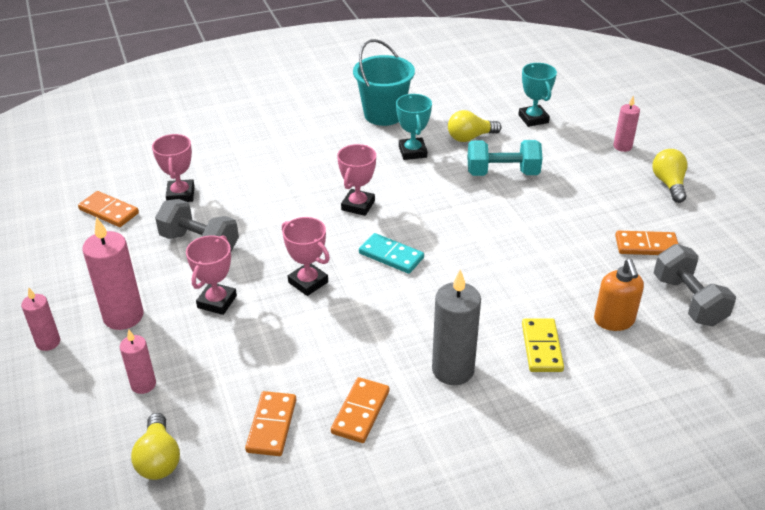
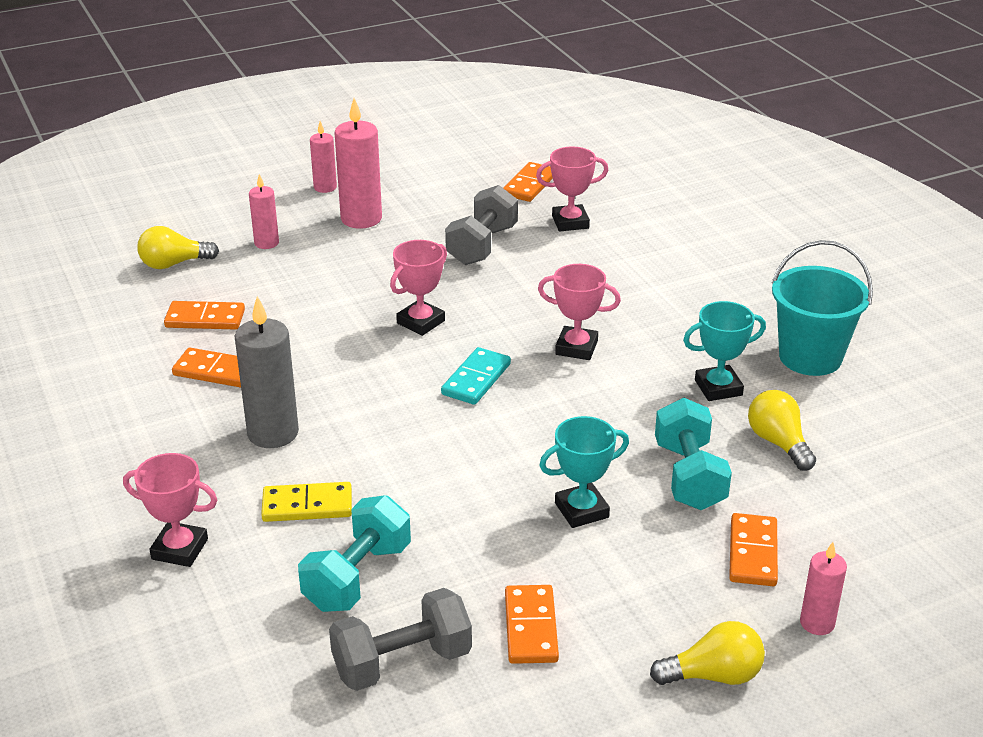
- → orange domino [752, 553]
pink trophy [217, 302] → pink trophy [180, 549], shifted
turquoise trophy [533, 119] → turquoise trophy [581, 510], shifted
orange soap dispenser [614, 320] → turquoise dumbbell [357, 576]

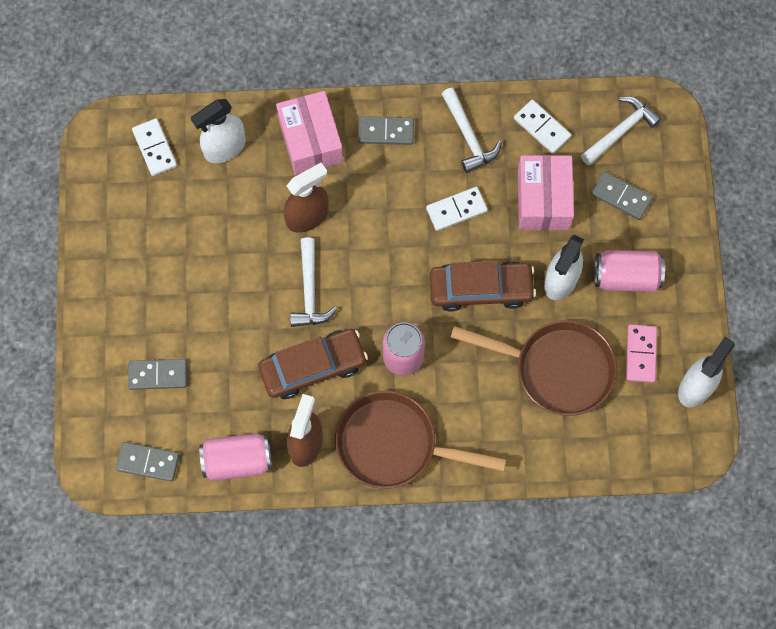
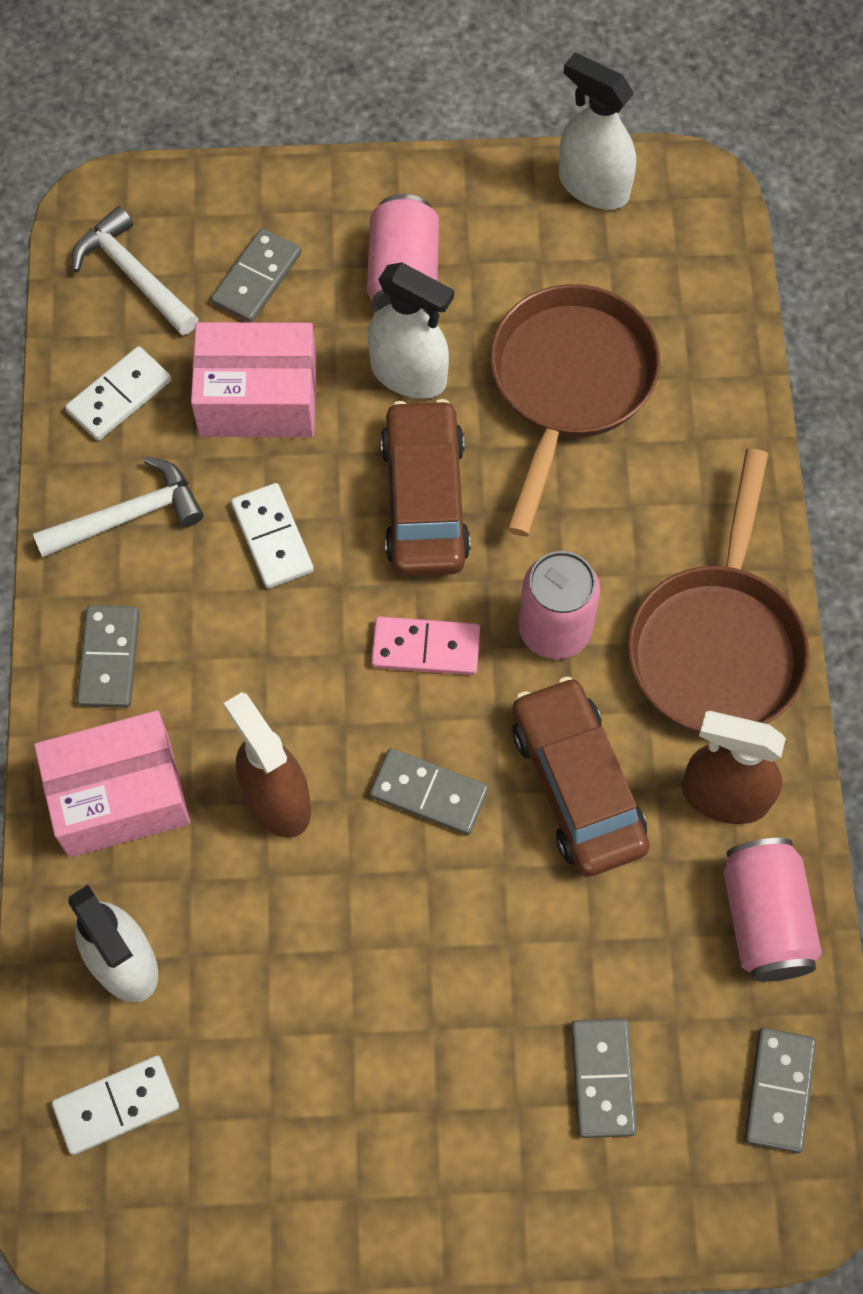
pink domino [641, 354] → pink domino [425, 648], shifted
white hammer [309, 291] → grey domino [429, 793]

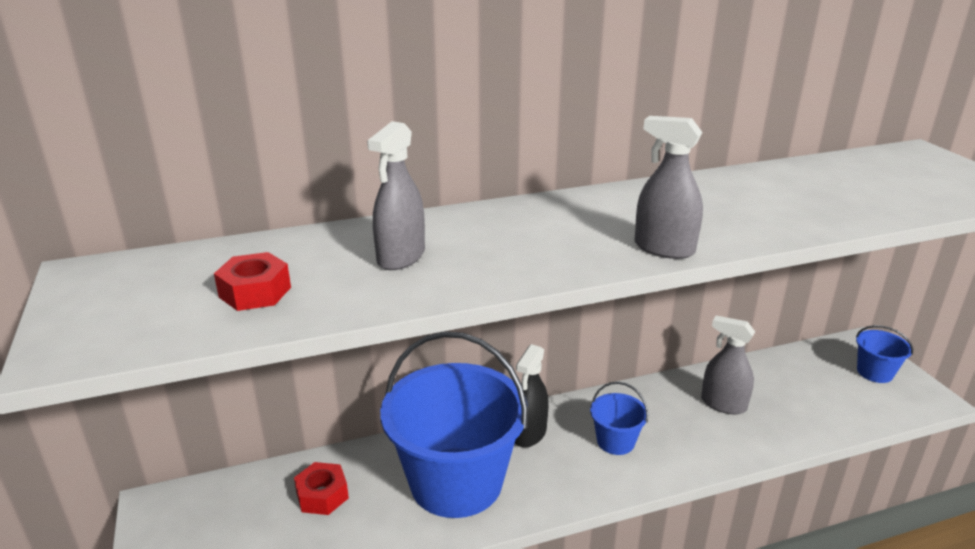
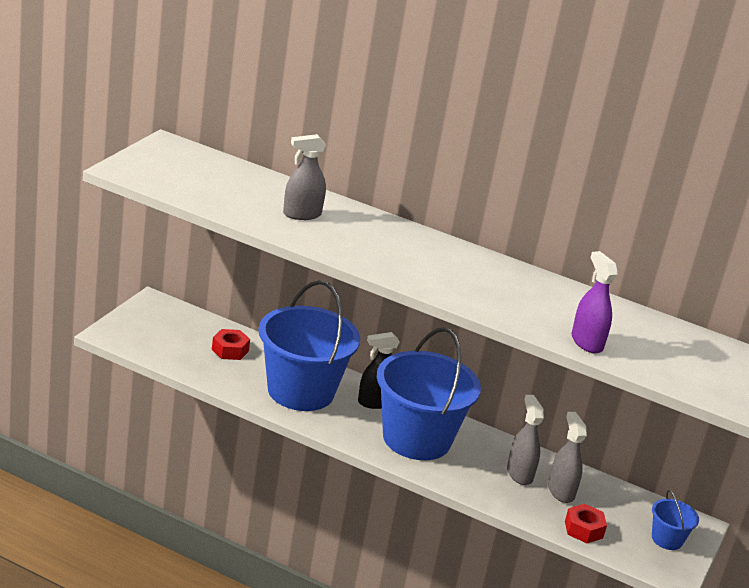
- → purple spray bottle [586, 342]
red nut [255, 292] → red nut [583, 529], shifted
grey spray bottle [664, 248] → grey spray bottle [560, 491], shifted
blue bucket [615, 441] → blue bucket [416, 439], x2.30

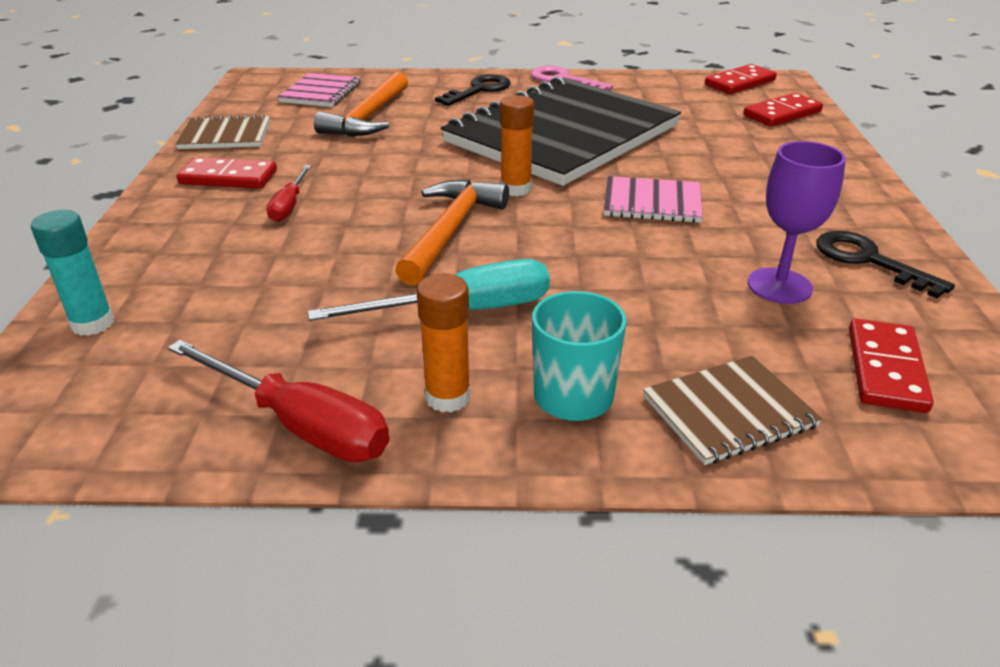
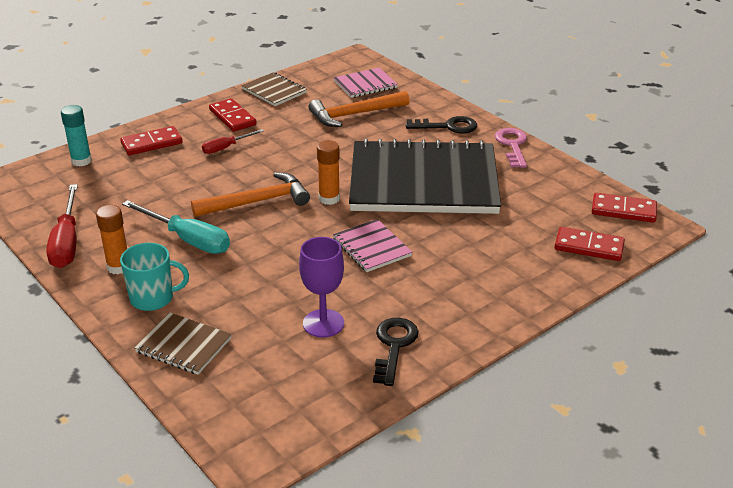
red domino [886, 369] → red domino [152, 143], shifted

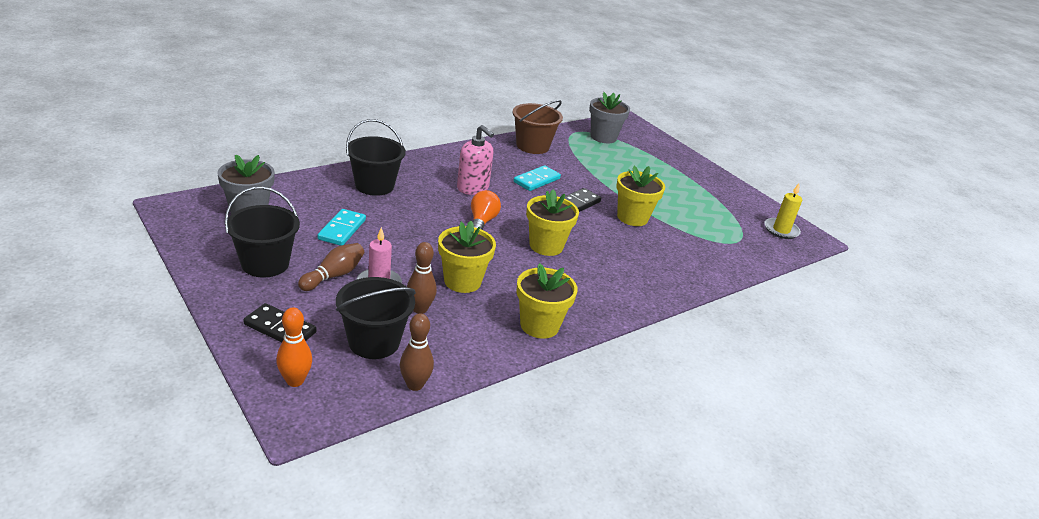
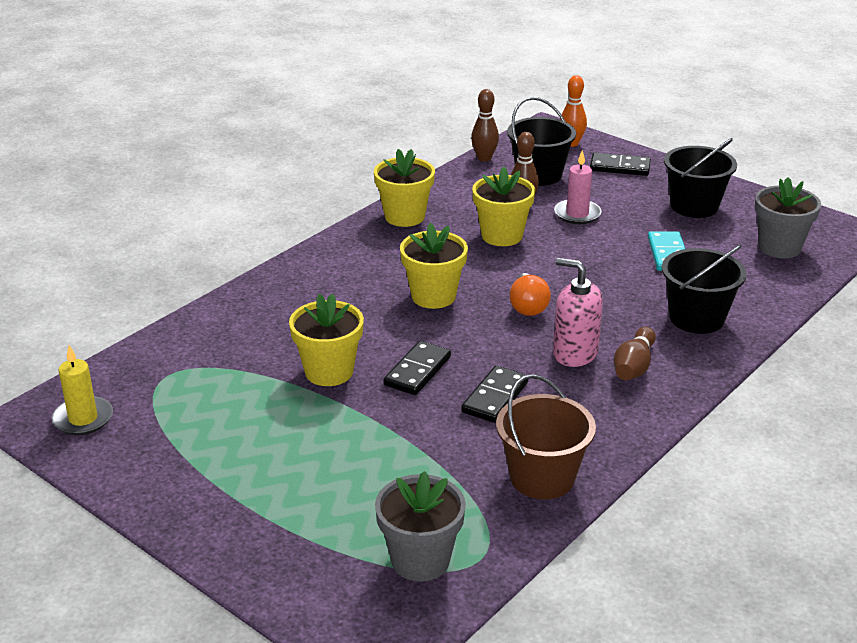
brown bowling pin [333, 276] → brown bowling pin [634, 366], shifted
turquoise domino [536, 180] → black domino [495, 397]

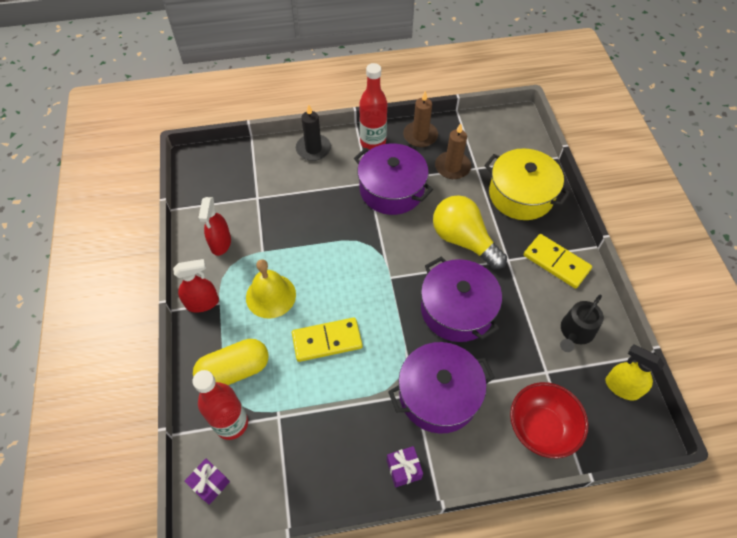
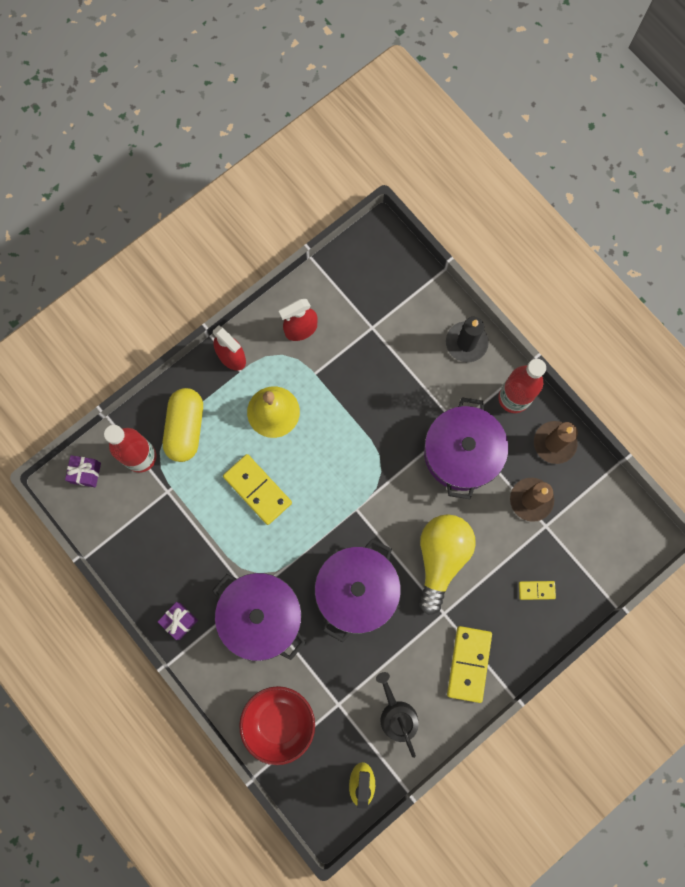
yellow pot [521, 195] → yellow domino [536, 590]
yellow capsule [234, 371] → yellow capsule [185, 428], 60 degrees clockwise
black watering can [575, 332] → black watering can [397, 715], 60 degrees clockwise

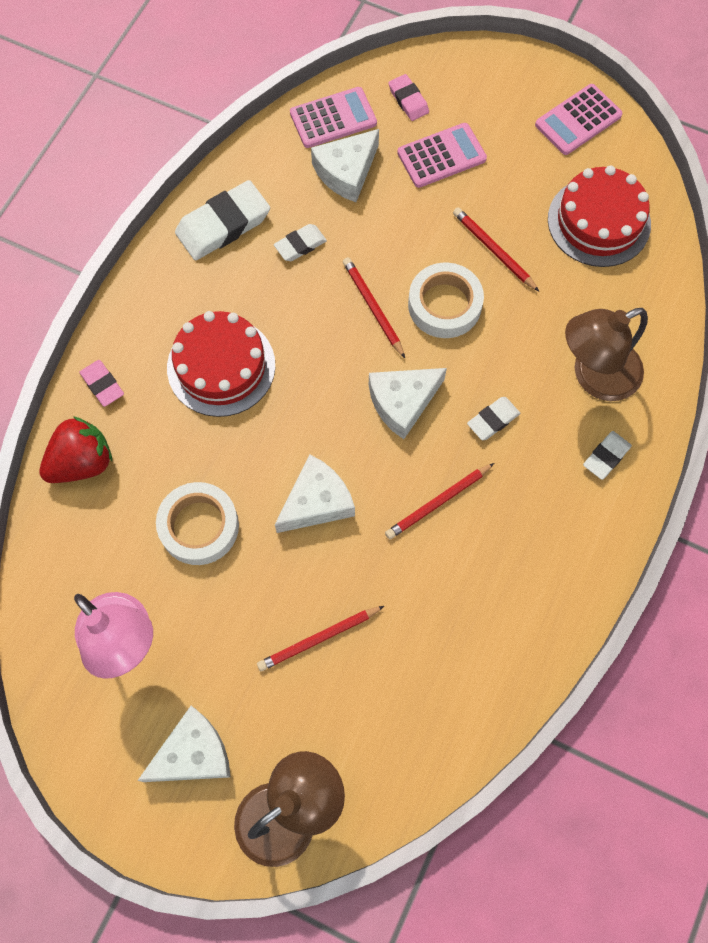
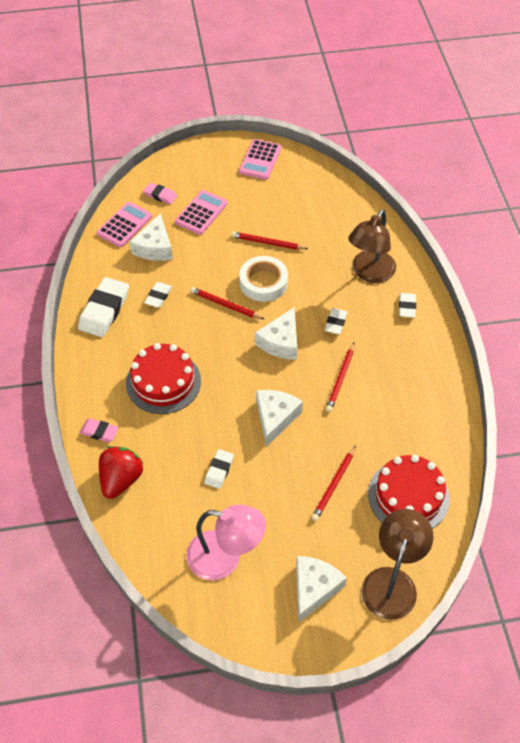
red cake [599, 221] → red cake [408, 496], shifted
white tape [199, 526] → white eraser [219, 470]

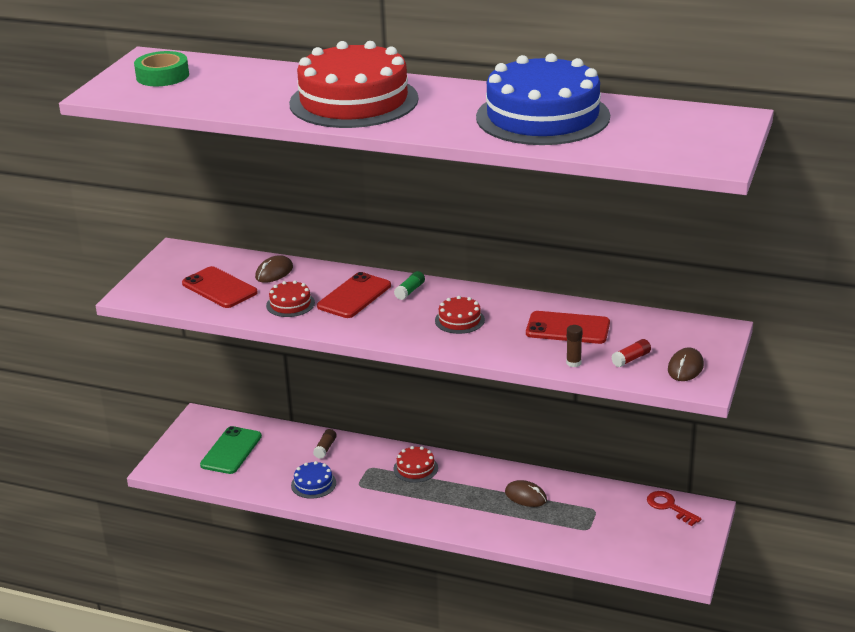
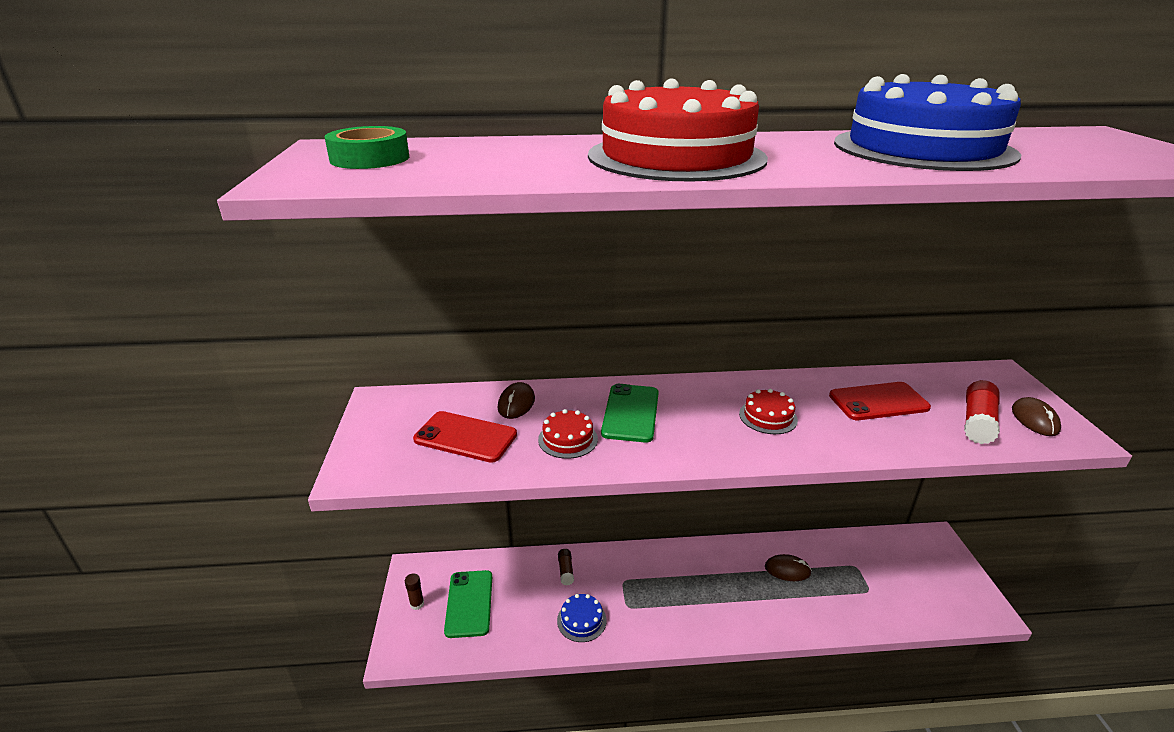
red cake [415, 468] → -
green glue stick [410, 291] → -
red key [669, 507] → -
brown glue stick [573, 363] → brown glue stick [417, 604], shifted
red phone [354, 296] → green phone [630, 413]
red glue stick [631, 359] → red glue stick [977, 422], x1.72

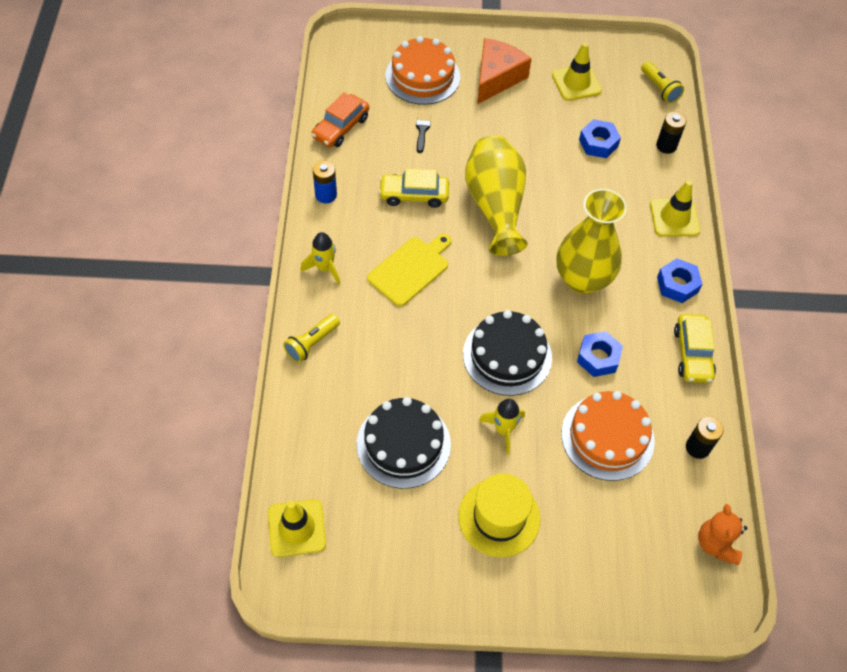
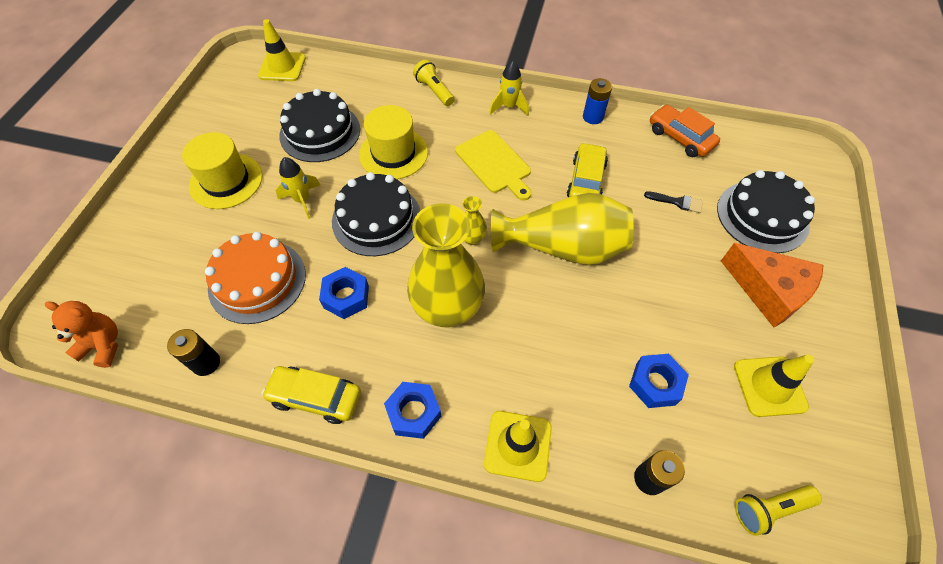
- → yellow hat [393, 153]
- → yellow vase [472, 238]
orange cake [422, 76] → black cake [762, 216]

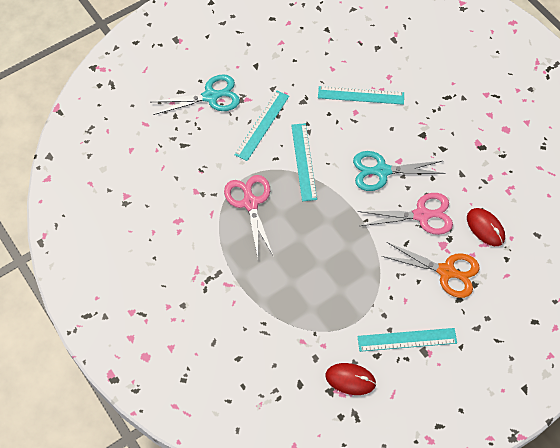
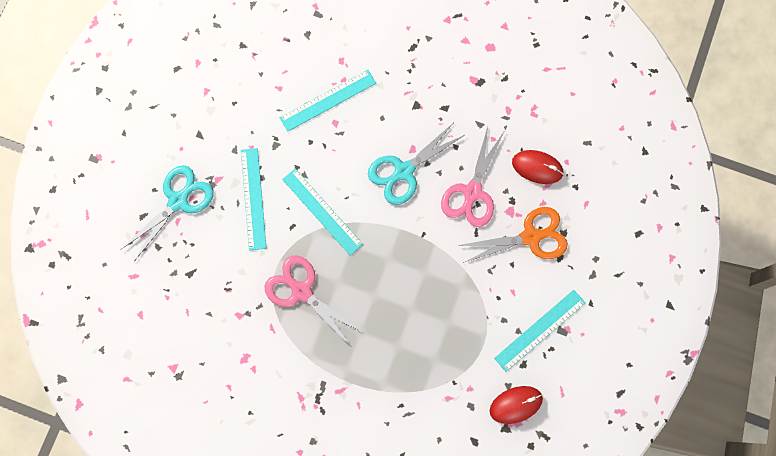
pink scissors [422, 215] → pink scissors [472, 193], 150 degrees clockwise

